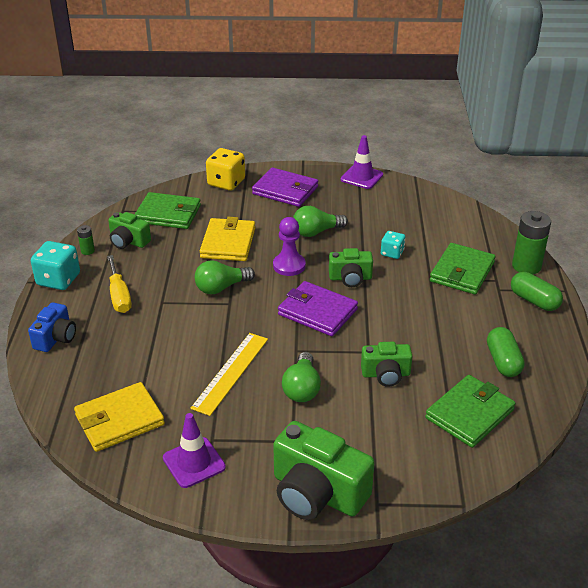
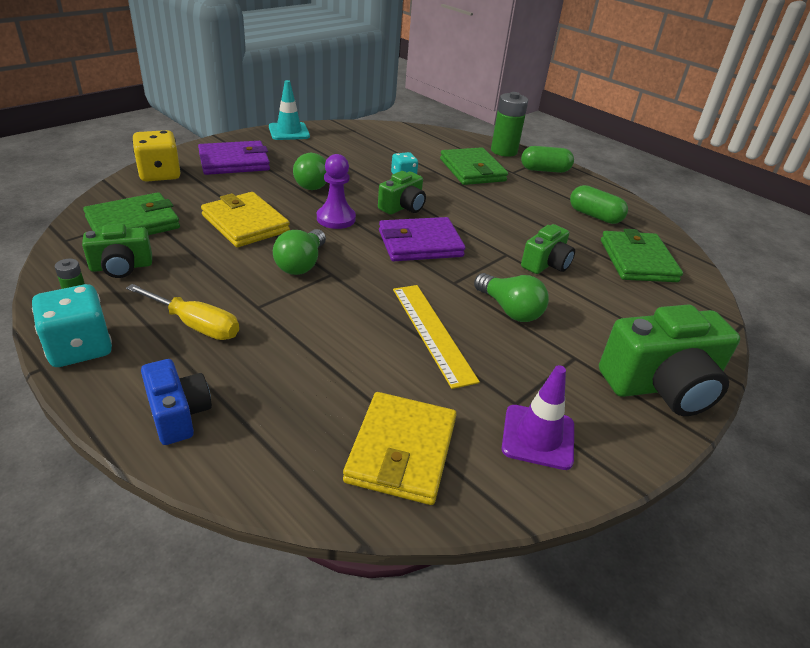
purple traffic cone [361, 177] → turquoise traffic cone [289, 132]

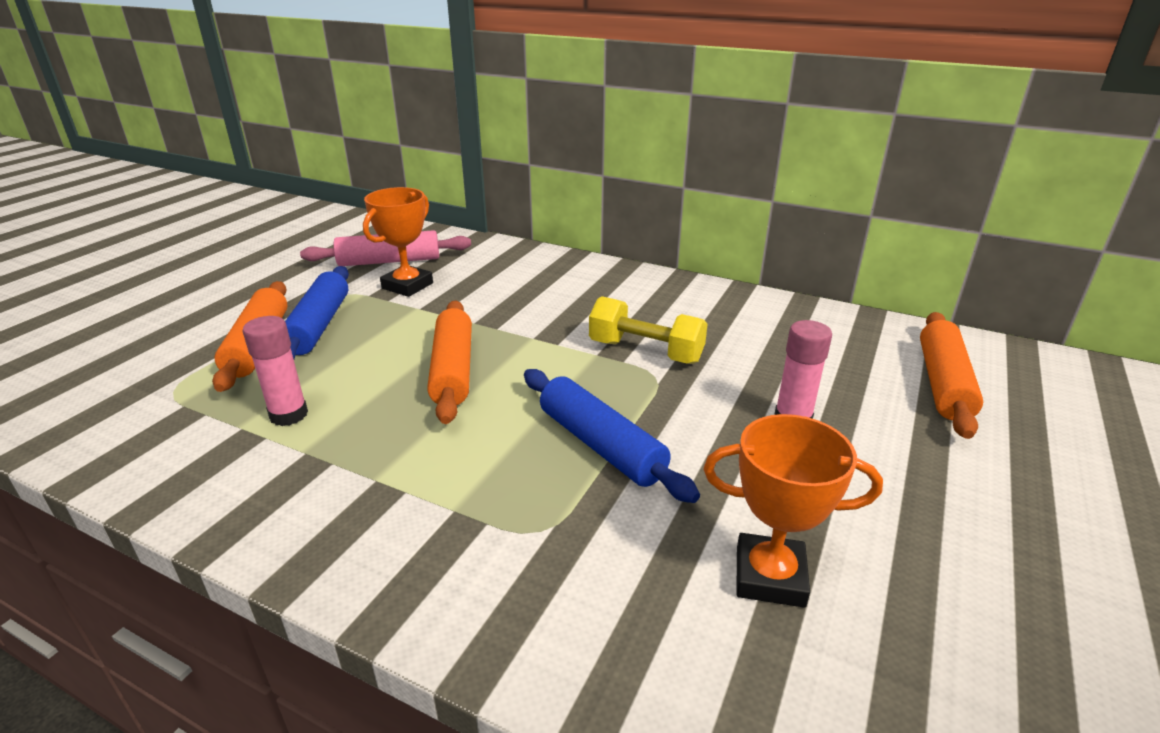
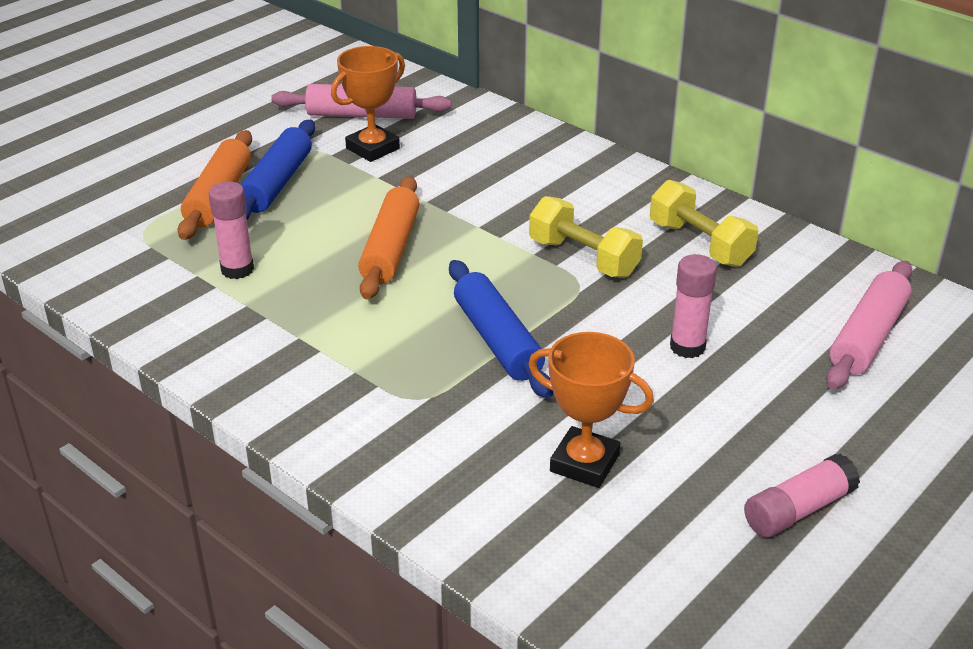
- → yellow dumbbell [699, 244]
- → pink glue stick [798, 510]
orange rolling pin [942, 383] → pink rolling pin [867, 337]

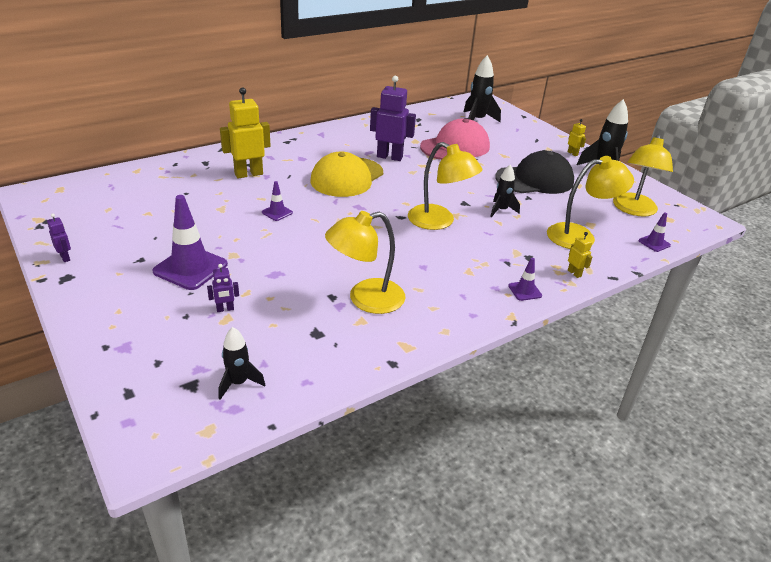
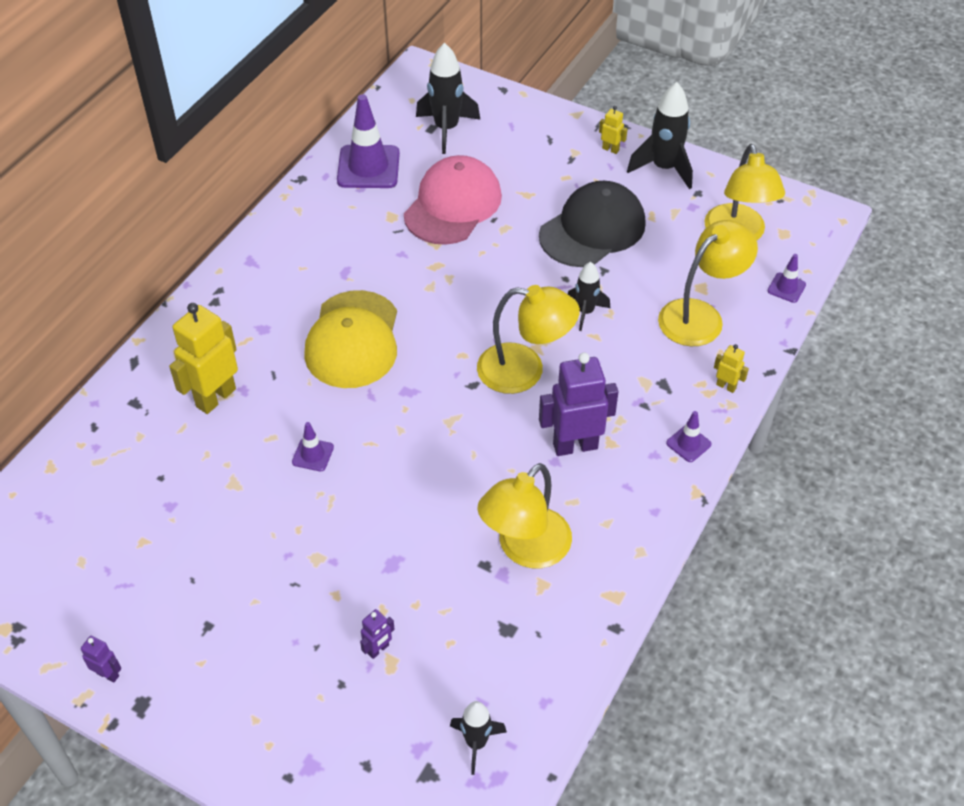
purple traffic cone [190, 268] → purple traffic cone [368, 167], shifted
purple robot [389, 157] → purple robot [575, 446], shifted

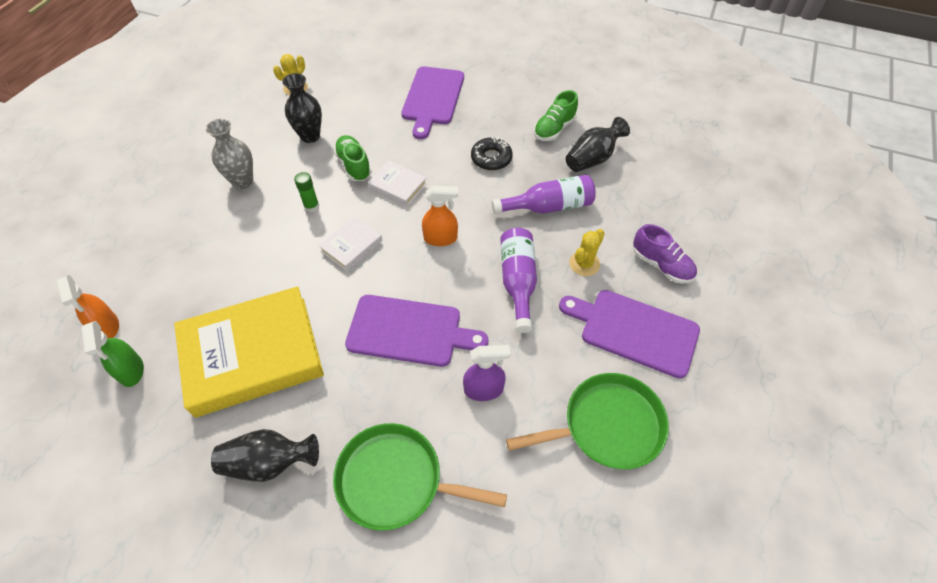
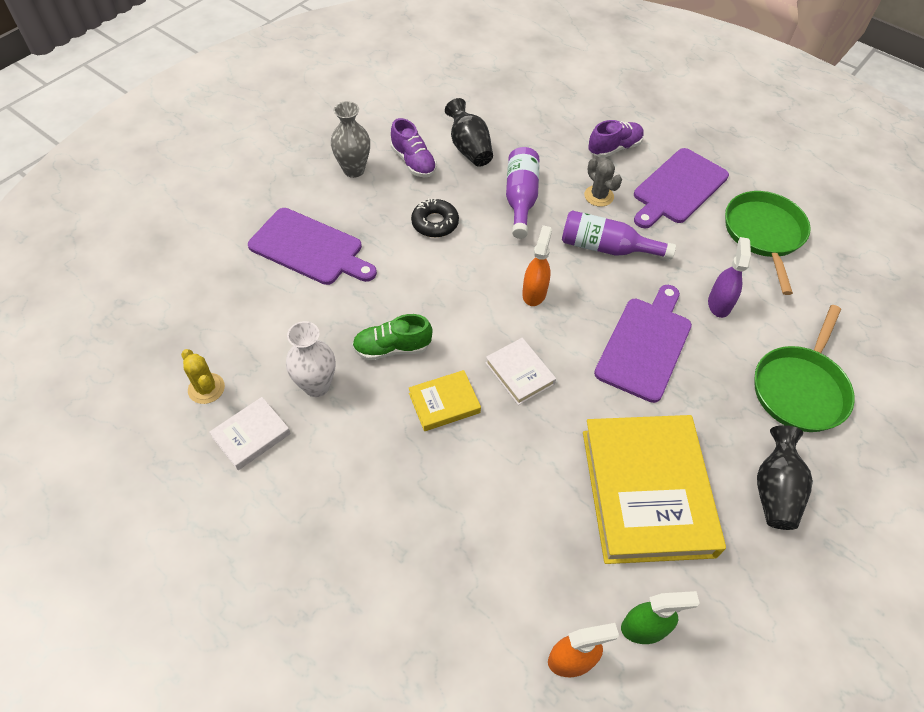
grey vase [243, 181] → grey vase [354, 170], shifted
white book [398, 186] → white book [251, 435], shifted
green glue stick [311, 206] → yellow book [444, 403]
black vase [310, 136] → white vase [316, 386]
green shoe [554, 129] → purple shoe [413, 162]
yellow cactus [584, 264] → grey cactus [598, 196]

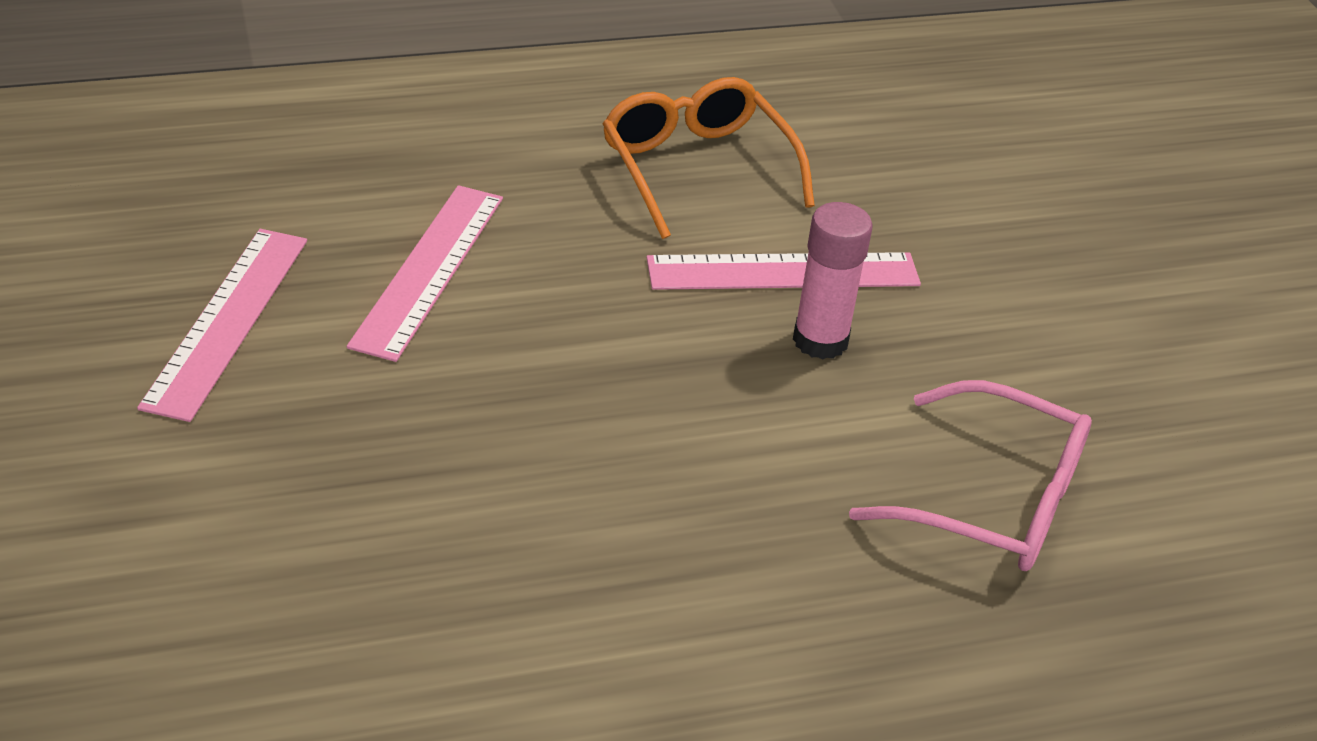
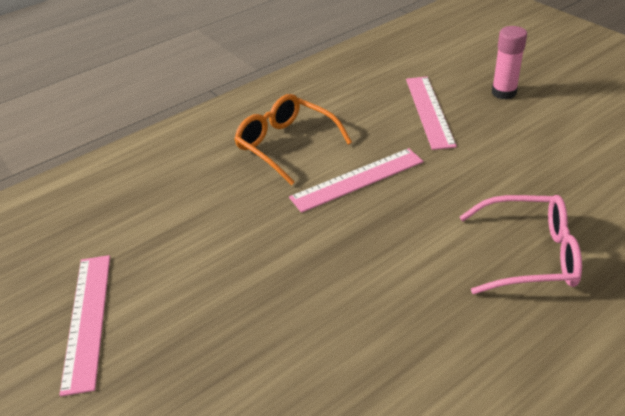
pink ruler [429, 270] → pink ruler [429, 111], shifted
pink glue stick [820, 340] → pink glue stick [504, 92], shifted

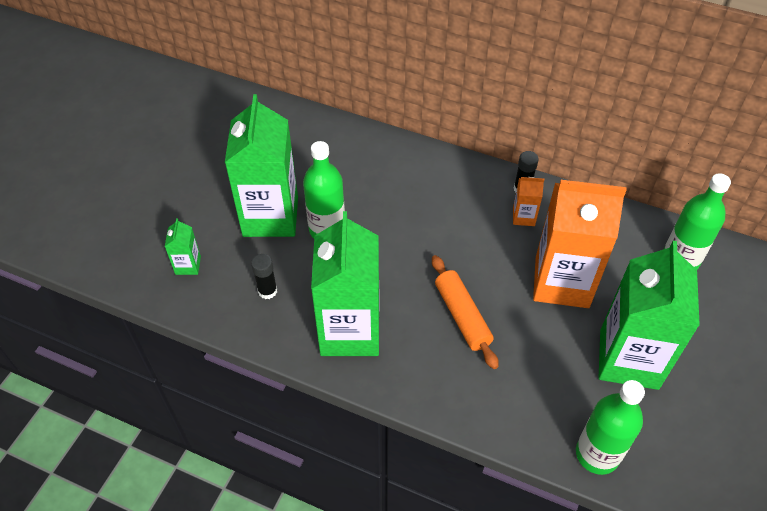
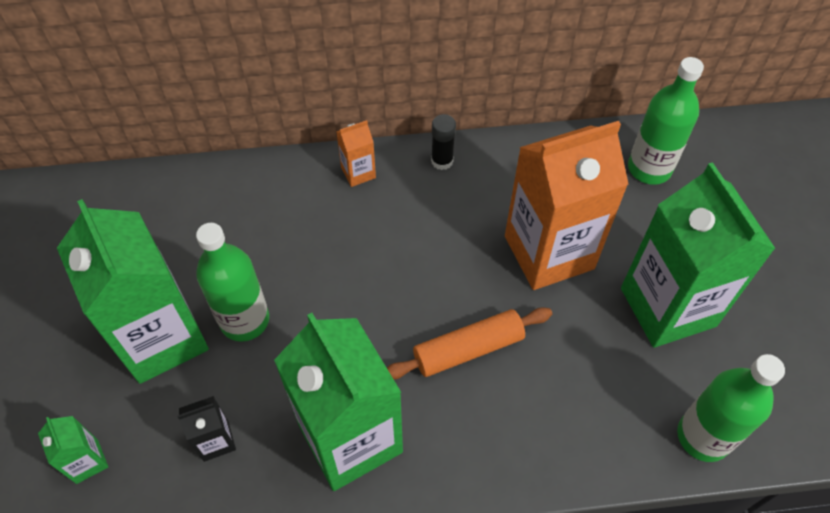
orange carton [523, 217] → orange carton [358, 172], shifted
black glue stick [267, 291] → black carton [216, 441]
orange rolling pin [462, 316] → orange rolling pin [468, 349], 60 degrees counterclockwise

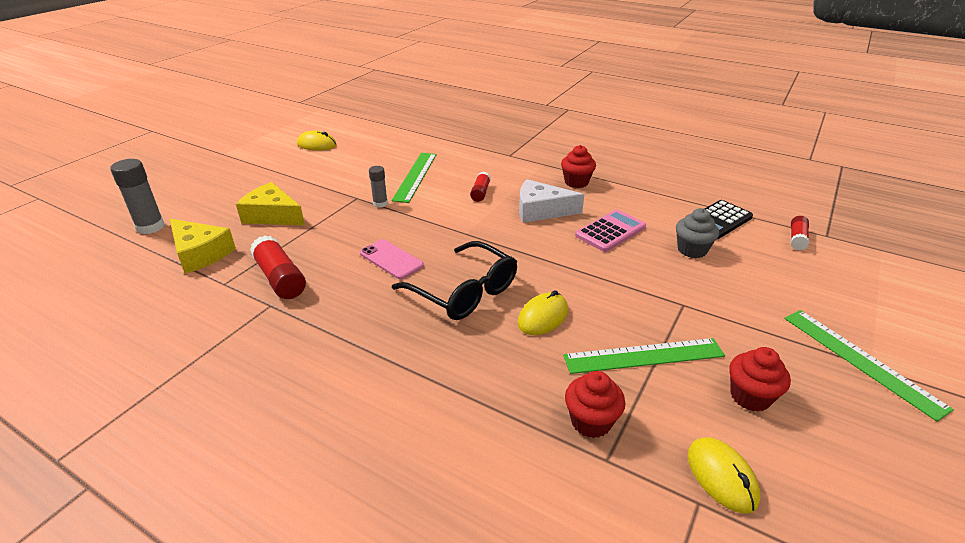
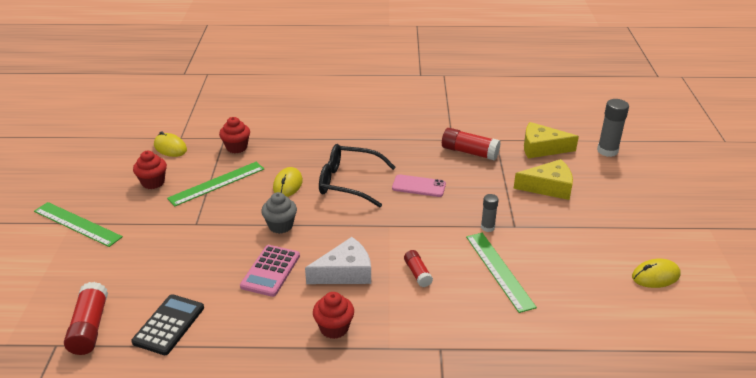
grey cupcake [692, 250] → grey cupcake [280, 226], shifted
red glue stick [797, 239] → red glue stick [89, 327], x1.68

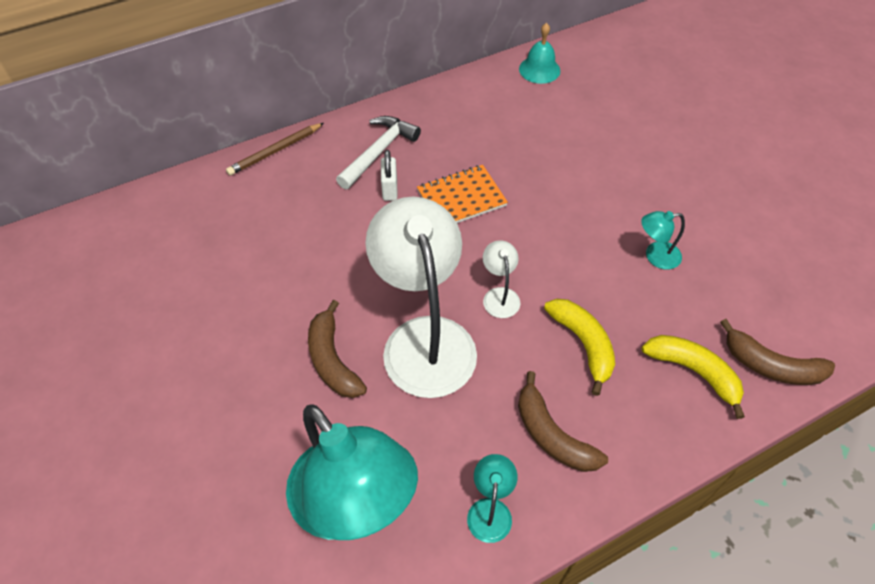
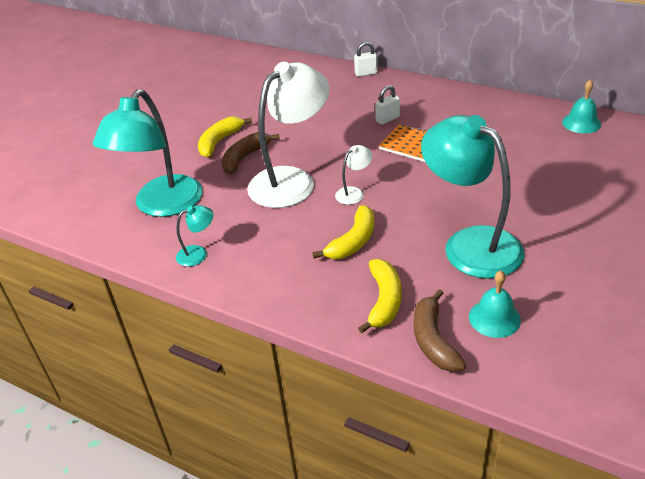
white hammer [379, 152] → -
brown banana [552, 435] → -
- → yellow banana [219, 142]
- → turquoise bell [494, 318]
brown pencil [275, 151] → white padlock [366, 73]
turquoise lamp [655, 256] → turquoise lamp [470, 244], x2.39

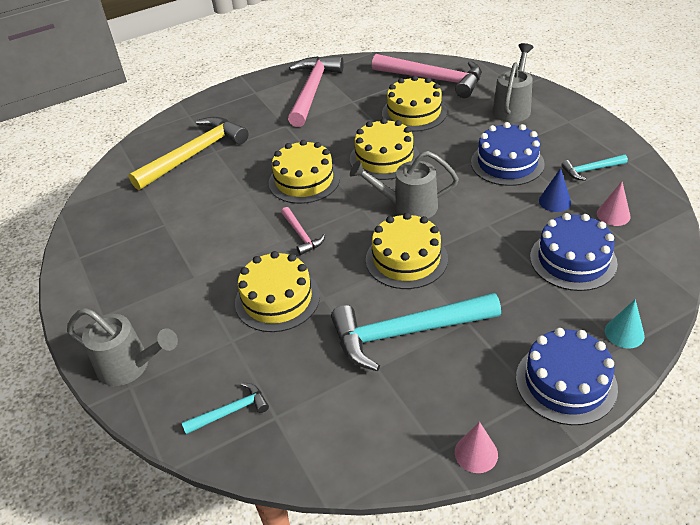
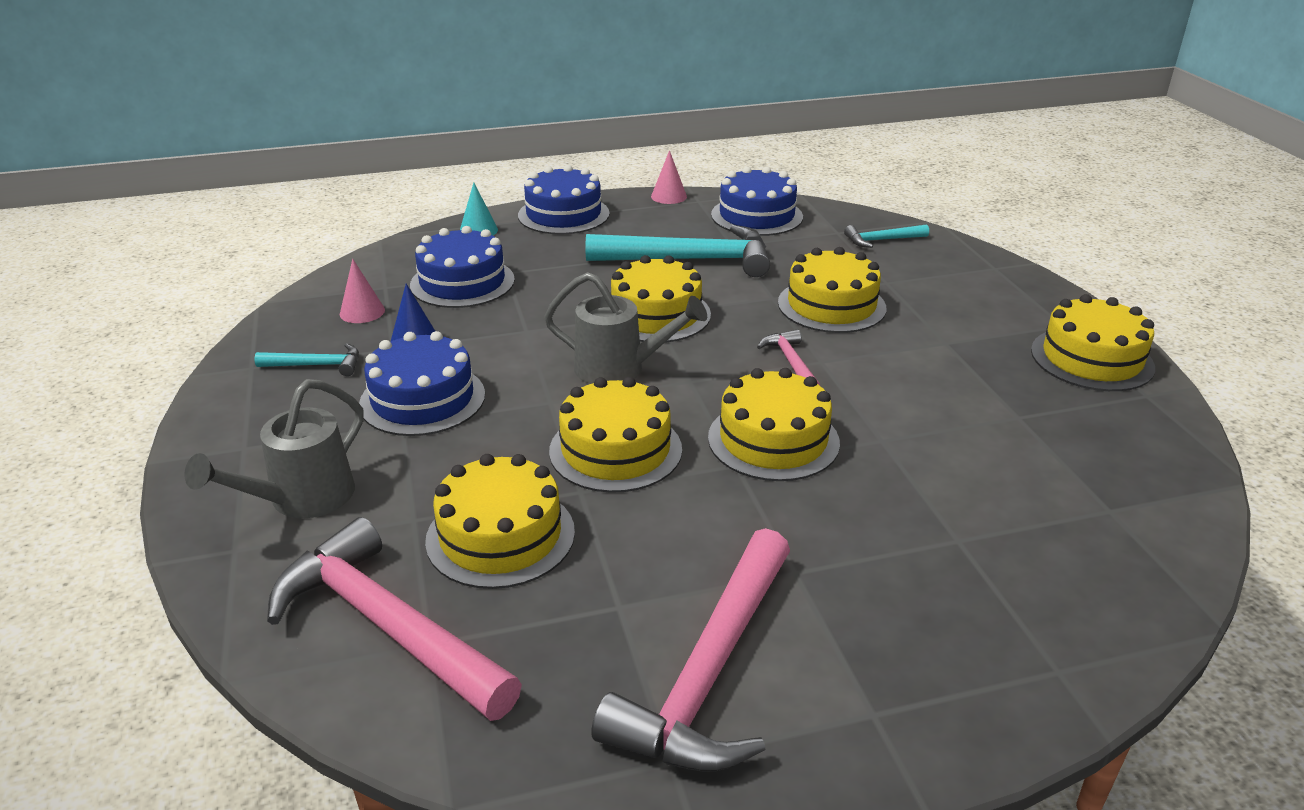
grey watering can [130, 366] → -
yellow hammer [195, 154] → -
- → blue cake [757, 216]
- → yellow cake [1091, 359]

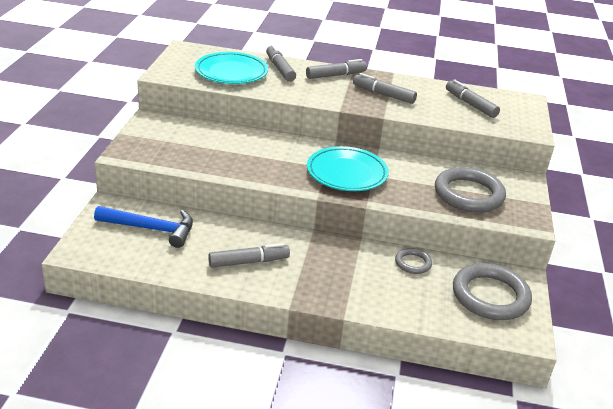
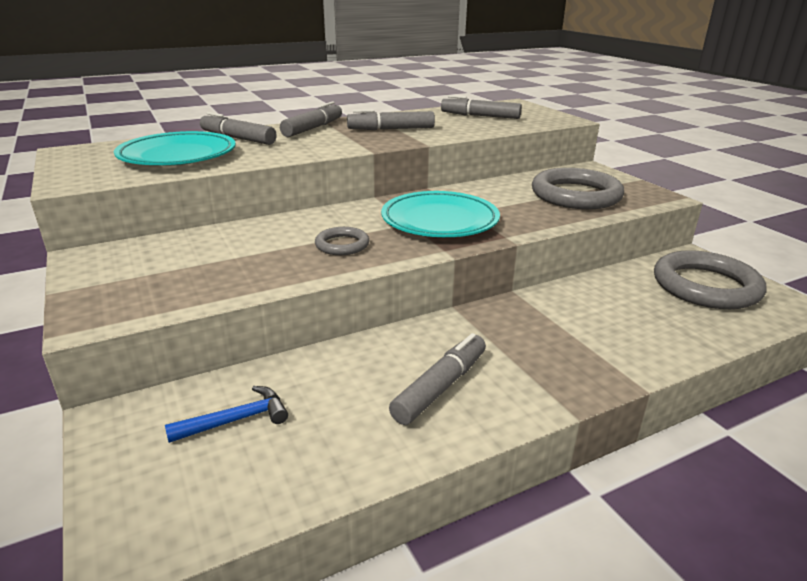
grey ring [413, 263] → grey ring [342, 245], shifted
blue hammer [151, 229] → blue hammer [236, 420], x0.58

